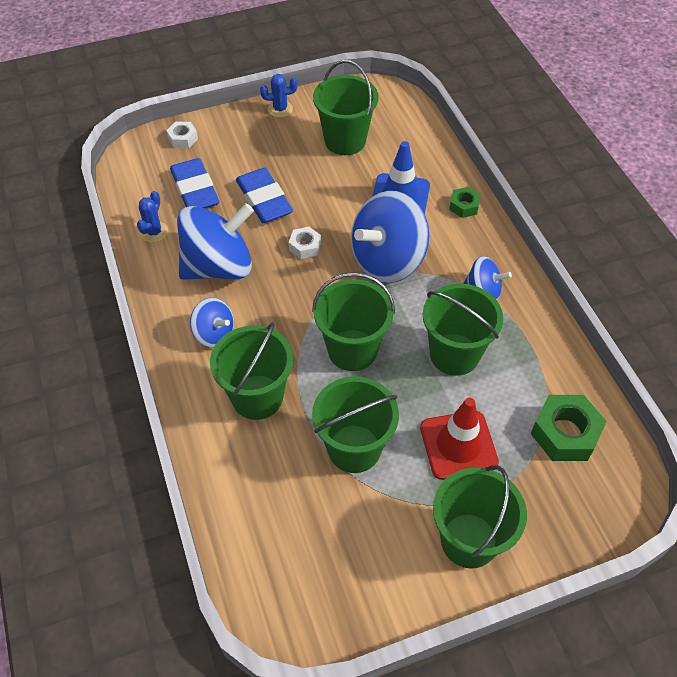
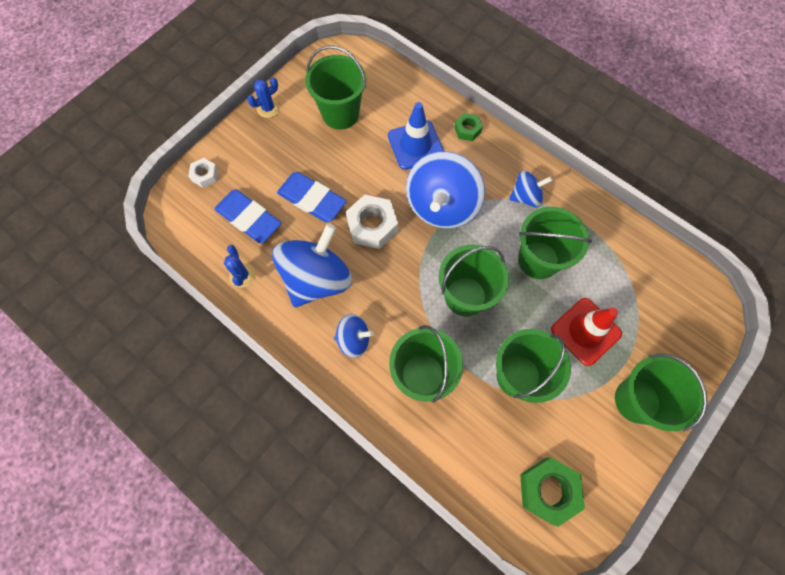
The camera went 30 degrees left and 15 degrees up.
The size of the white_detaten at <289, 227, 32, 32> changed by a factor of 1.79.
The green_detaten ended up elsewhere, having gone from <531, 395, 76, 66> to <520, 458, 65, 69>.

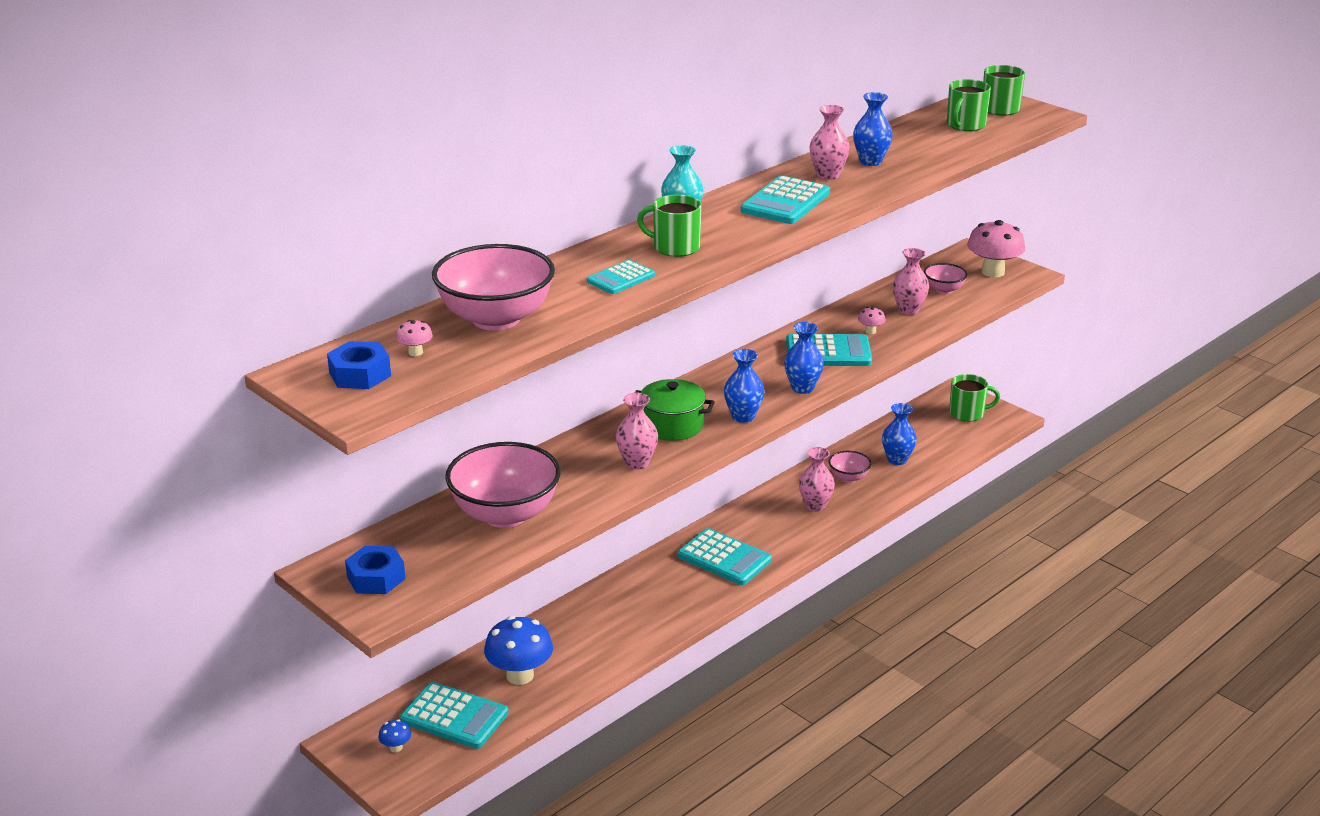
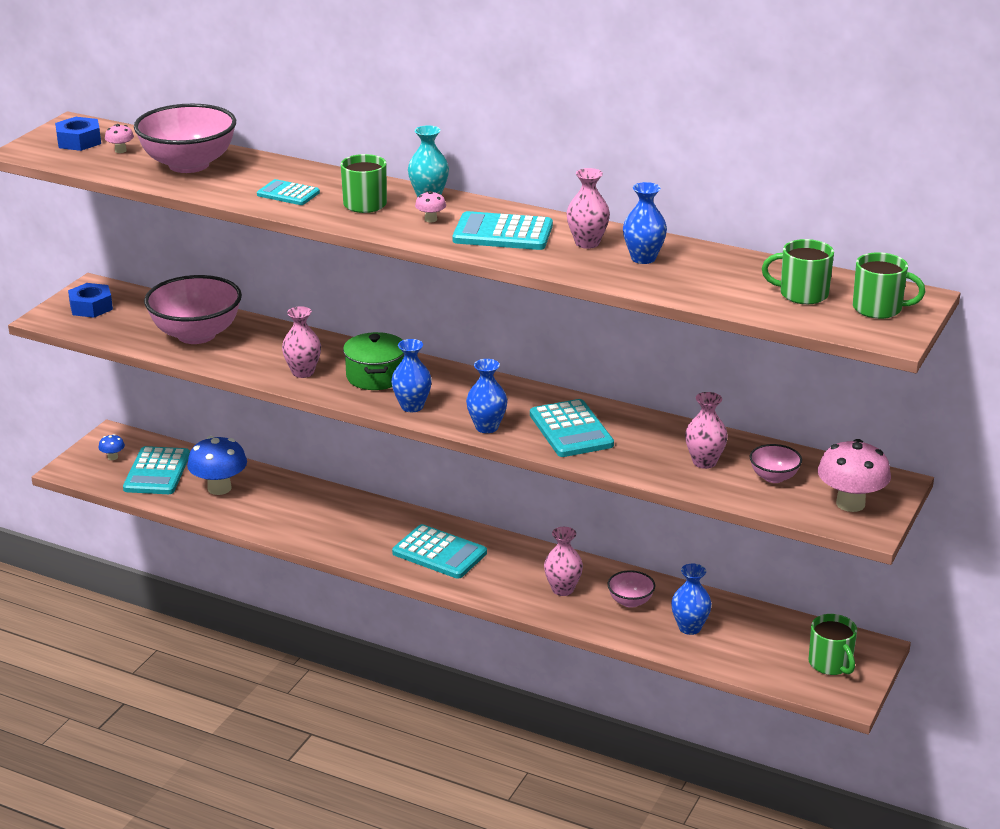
The camera went 70 degrees right and 0 degrees up.
The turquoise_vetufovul at <678, 528, 94, 57> ended up facing another way, 75 degrees counterclockwise from before.
The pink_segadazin ended up elsewhere, having gone from <858, 307, 27, 27> to <415, 191, 31, 31>.

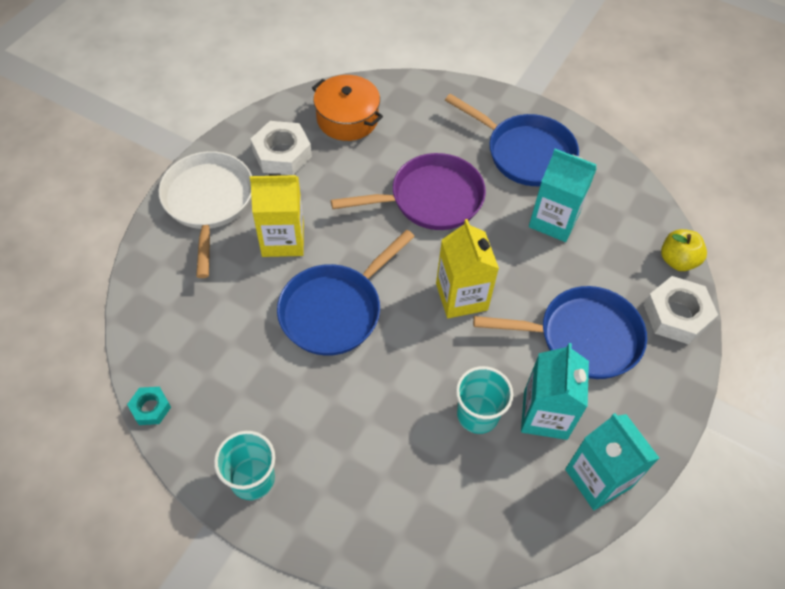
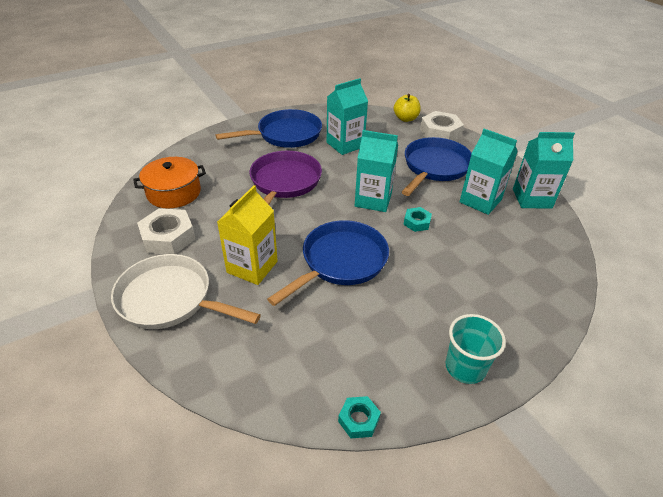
The camera went 60 degrees left and 15 degrees down.
The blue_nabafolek at <277, 230, 138, 126> ended up facing another way, 120 degrees counterclockwise from before.
What was the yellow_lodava at <436, 219, 63, 99> turned into the turquoise_lodava at <355, 130, 43, 82>.
The second view gained the turquoise_detaten at <403, 207, 29, 25>.
The second view lost the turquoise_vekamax at <456, 366, 57, 68>.

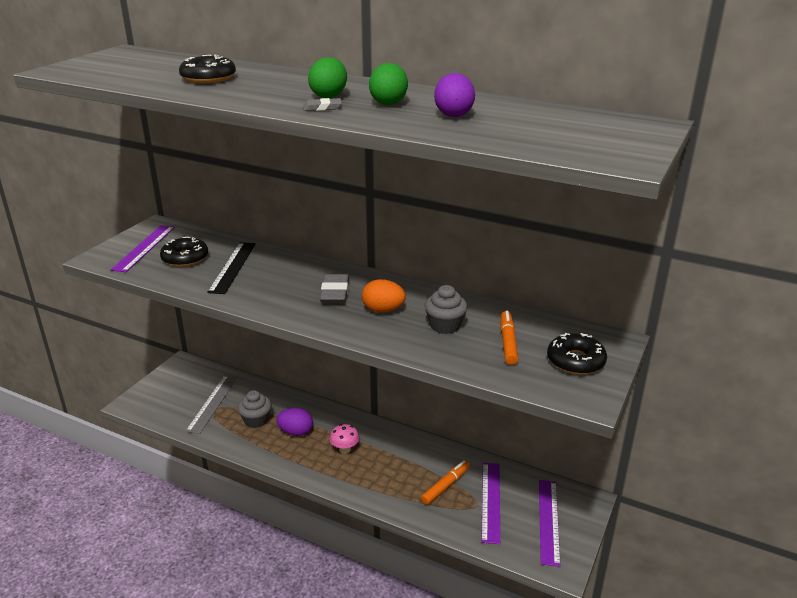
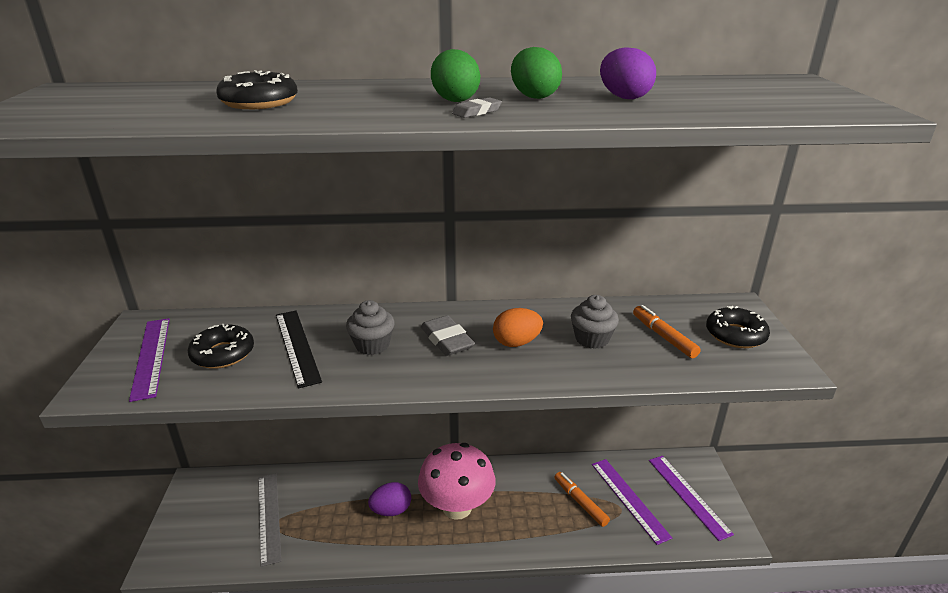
The camera went 30 degrees left and 0 degrees up.
The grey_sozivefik ended up elsewhere, having gone from <238, 390, 34, 38> to <346, 300, 49, 55>.
The size of the pink_segadazin at <329, 424, 30, 30> changed by a factor of 2.25.
The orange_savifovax at <421, 460, 49, 45> ended up facing another way, 45 degrees counterclockwise from before.

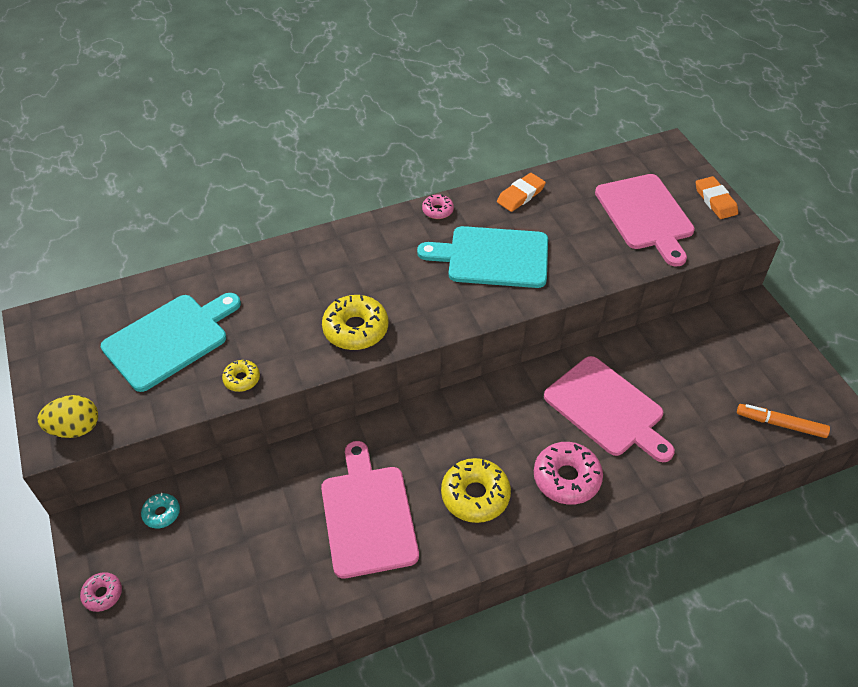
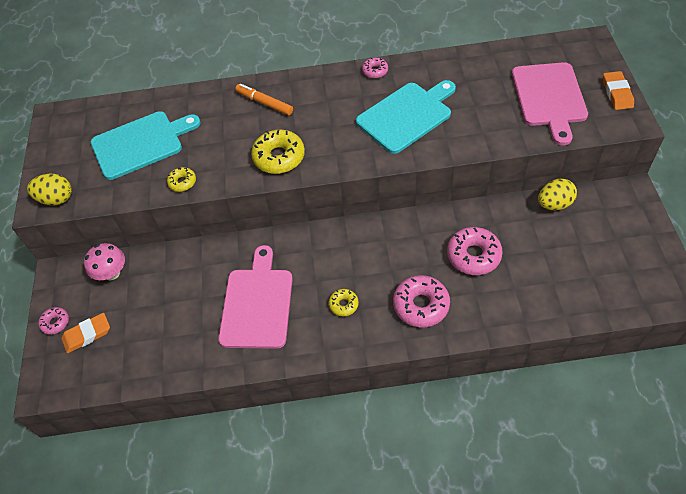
The camera went 20 degrees right and 5 degrees up.
The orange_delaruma ended up elsewhere, having gone from <497, 173, 49, 39> to <61, 313, 49, 41>.
Where the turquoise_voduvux stood at <141, 493, 39, 36>, the pink_segadazin came to stand at <84, 243, 41, 37>.
The orange_savifovax ended up elsewhere, having gone from <737, 404, 93, 34> to <235, 84, 58, 31>.
The size of the yellow_voduvux at <441, 458, 70, 65> changed by a factor of 0.54.
The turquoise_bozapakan at <417, 226, 131, 62> ended up facing another way, 120 degrees clockwise from before.
Where the pink_bozapakan stood at <544, 356, 131, 106>, the pink_voduvux came to stand at <447, 227, 56, 48>.
The second view gained the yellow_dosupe at <538, 178, 39, 32>.

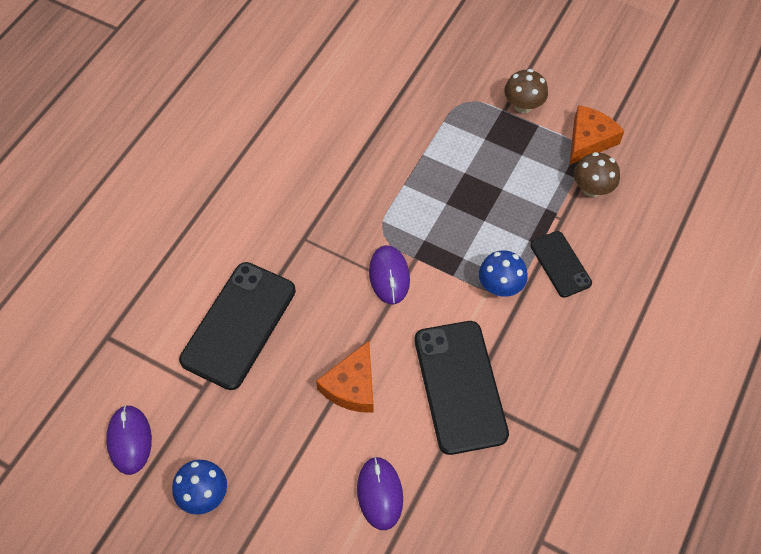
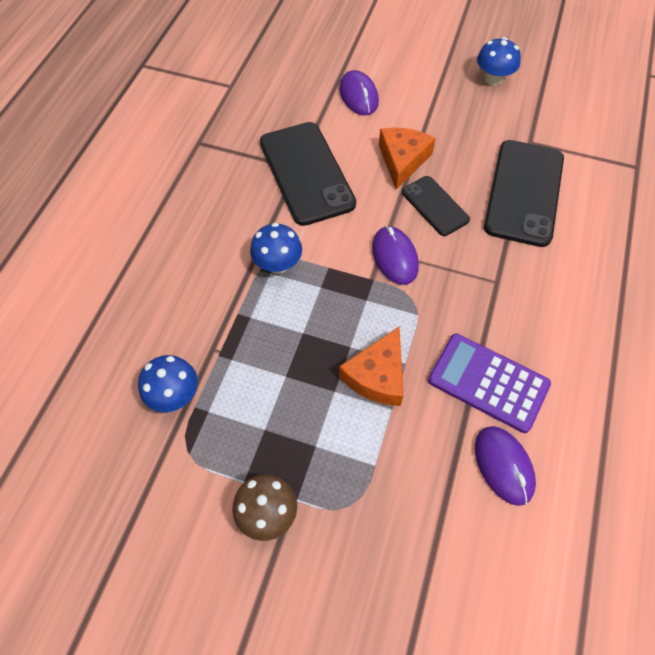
The camera went 170 degrees right and 0 degrees up.
What was the brown_segadazin at <574, 152, 46, 45> turned into the blue_segadazin at <138, 355, 60, 57>.
The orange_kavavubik ended up elsewhere, having gone from <570, 105, 54, 60> to <339, 327, 64, 79>.
The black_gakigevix ended up elsewhere, having gone from <530, 231, 62, 67> to <402, 176, 68, 60>.
The second view gained the purple_vetufovul at <428, 334, 123, 99>.
The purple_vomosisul ended up elsewhere, having gone from <106, 405, 46, 70> to <475, 426, 61, 80>.

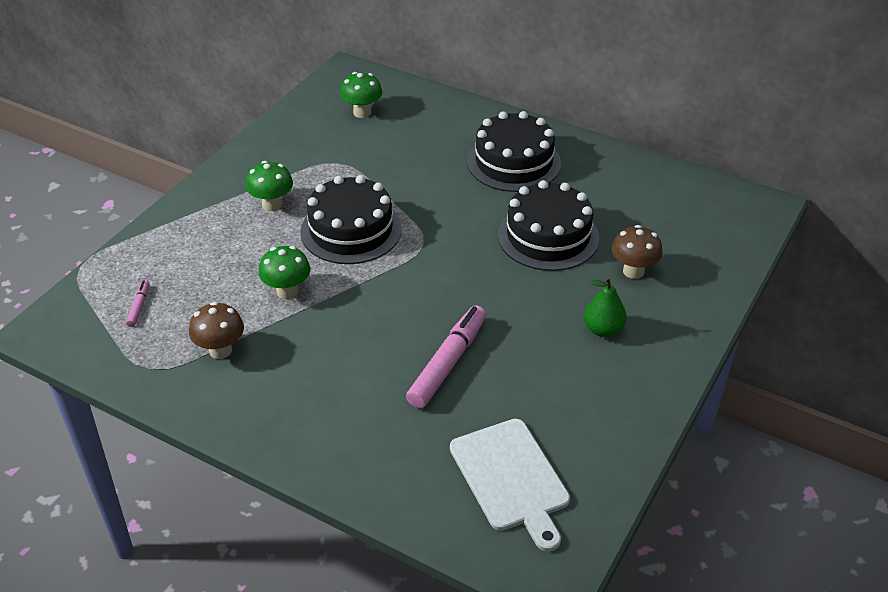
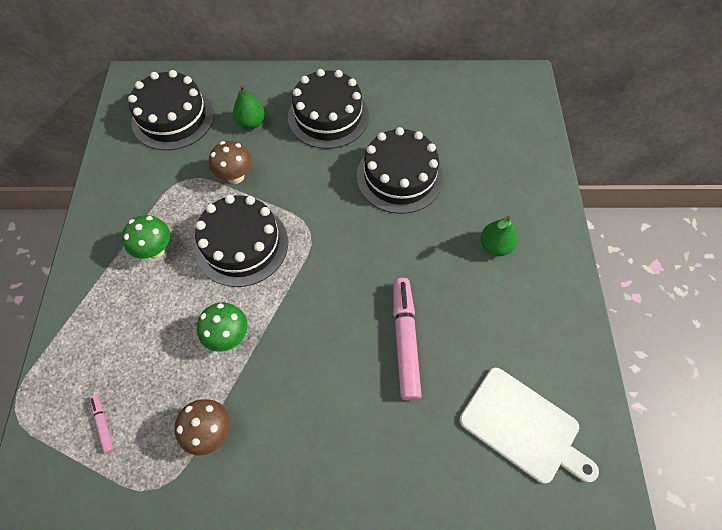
The camera went 30 degrees left and 20 degrees up.
Where the green_segadazin stood at <340, 72, 43, 46>, the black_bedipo came to stand at <128, 70, 86, 80>.
The brown_segadazin ended up elsewhere, having gone from <612, 225, 50, 54> to <209, 141, 43, 43>.
The second view gained the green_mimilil at <233, 84, 32, 45>.

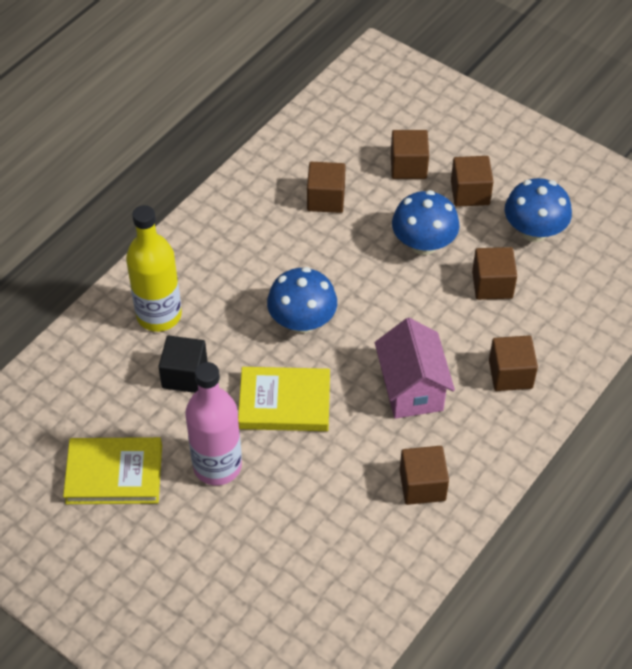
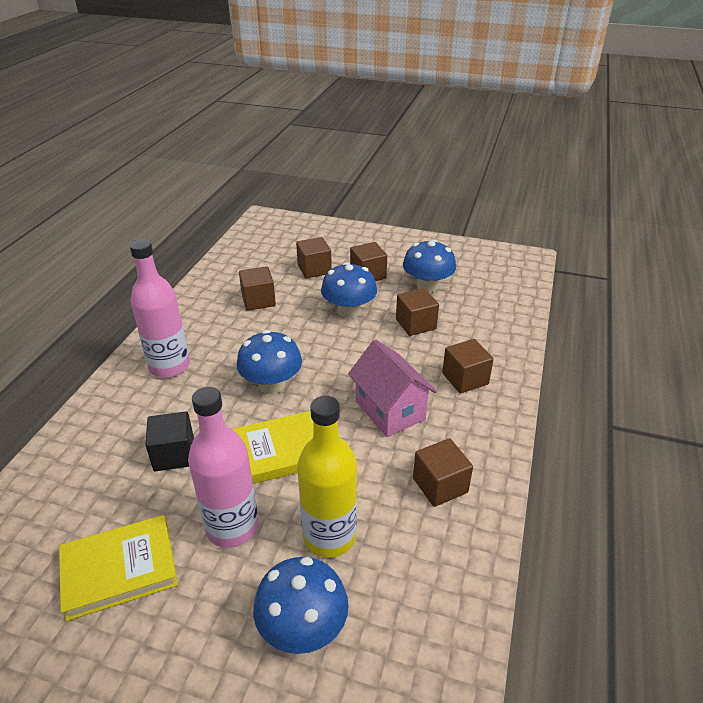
The camera went 20 degrees left and 15 degrees down.
The second view gained the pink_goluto at <130, 239, 60, 139>.
The second view gained the blue_segadazin at <253, 557, 96, 97>.
The yellow_goluto ended up elsewhere, having gone from <126, 205, 56, 127> to <297, 396, 60, 162>.

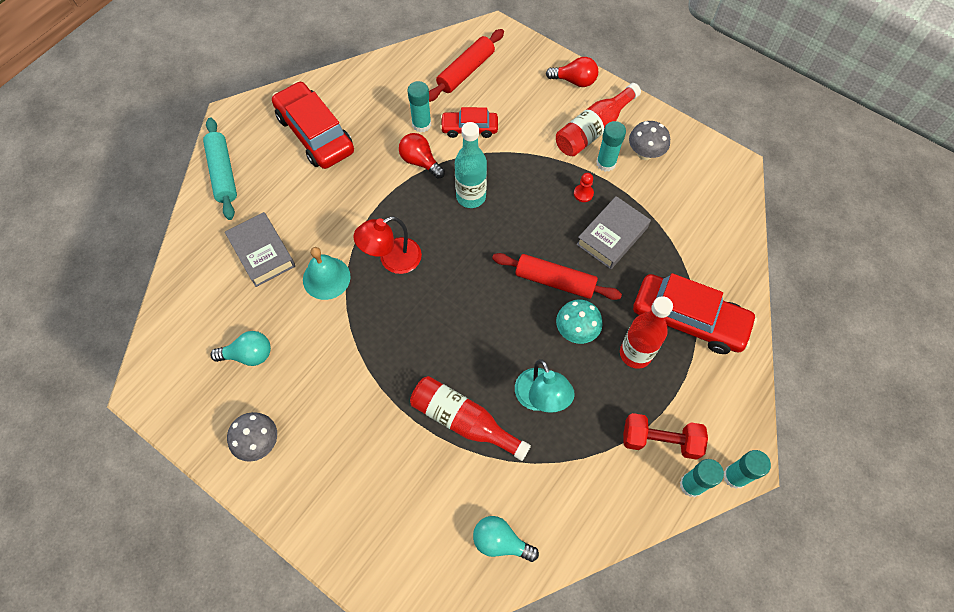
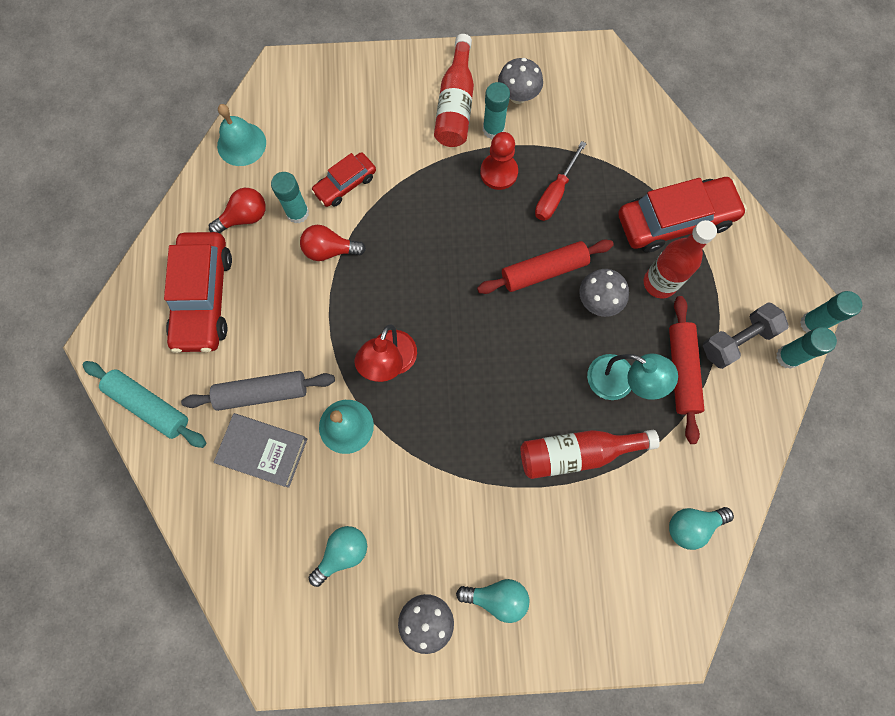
The camera went 40 degrees left and 10 degrees up.
The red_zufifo at <272, 81, 82, 88> ended up facing another way, 105 degrees counterclockwise from before.
The second view gained the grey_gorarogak at <181, 371, 154, 40>.
The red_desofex ended up elsewhere, having gone from <546, 57, 52, 30> to <209, 188, 57, 45>.
The second view gained the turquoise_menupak at <217, 104, 49, 62>.
The second view gained the turquoise_desofex at <456, 579, 73, 44>.
The size of the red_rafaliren at <574, 173, 20, 29> changed by a factor of 1.73.
Where the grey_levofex stood at <576, 196, 75, 73>, the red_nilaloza came to stand at <535, 141, 52, 80>.
What was the turquoise_segadazin at <556, 300, 47, 44> turned into the grey_segadazin at <579, 269, 50, 48>.
The red_gorarogak ended up elsewhere, having gone from <429, 29, 75, 73> to <669, 296, 35, 148>.
What was the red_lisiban at <623, 413, 85, 47> turned into the grey_lisiban at <703, 302, 86, 67>.
The second view lost the turquoise_goluto at <455, 122, 32, 86>.

